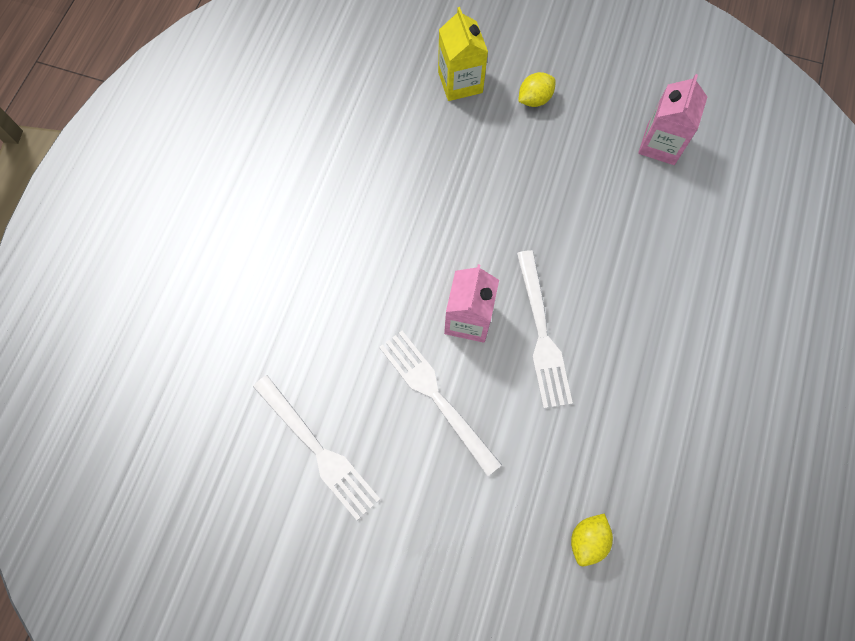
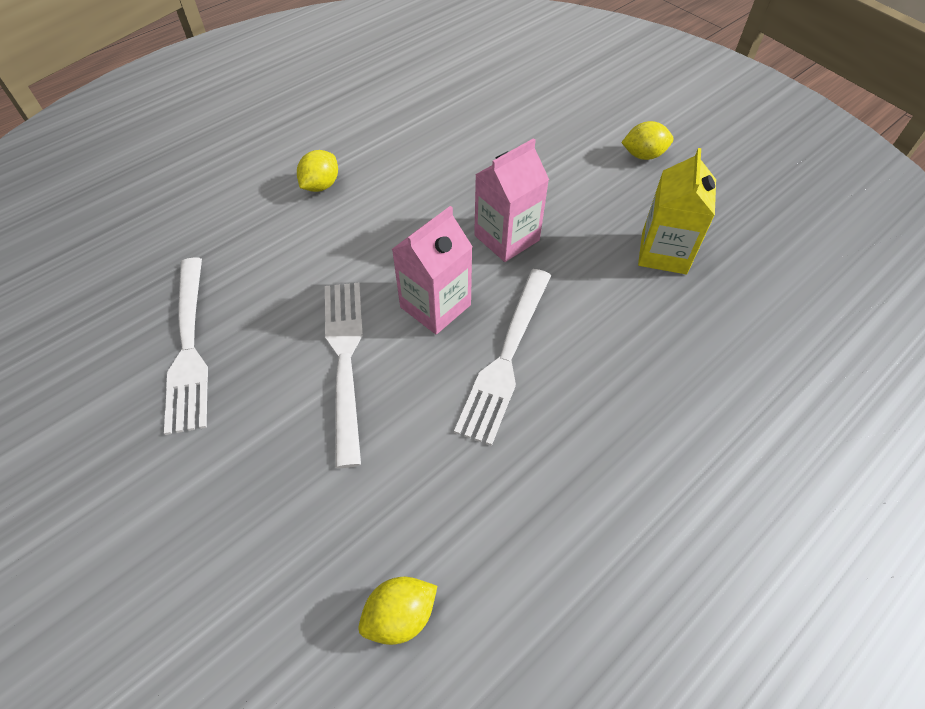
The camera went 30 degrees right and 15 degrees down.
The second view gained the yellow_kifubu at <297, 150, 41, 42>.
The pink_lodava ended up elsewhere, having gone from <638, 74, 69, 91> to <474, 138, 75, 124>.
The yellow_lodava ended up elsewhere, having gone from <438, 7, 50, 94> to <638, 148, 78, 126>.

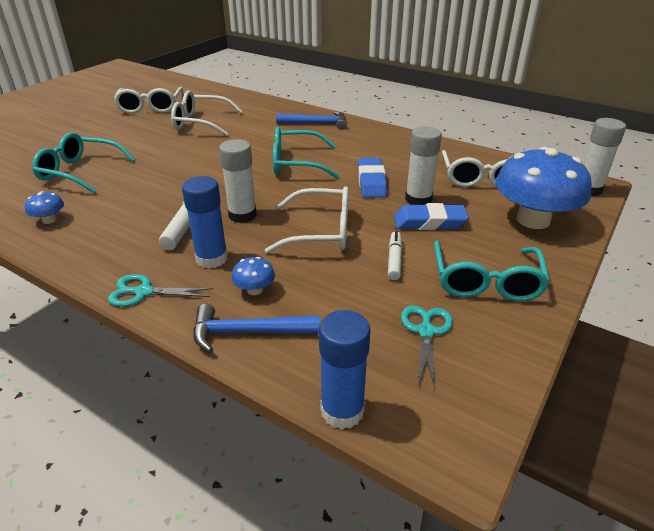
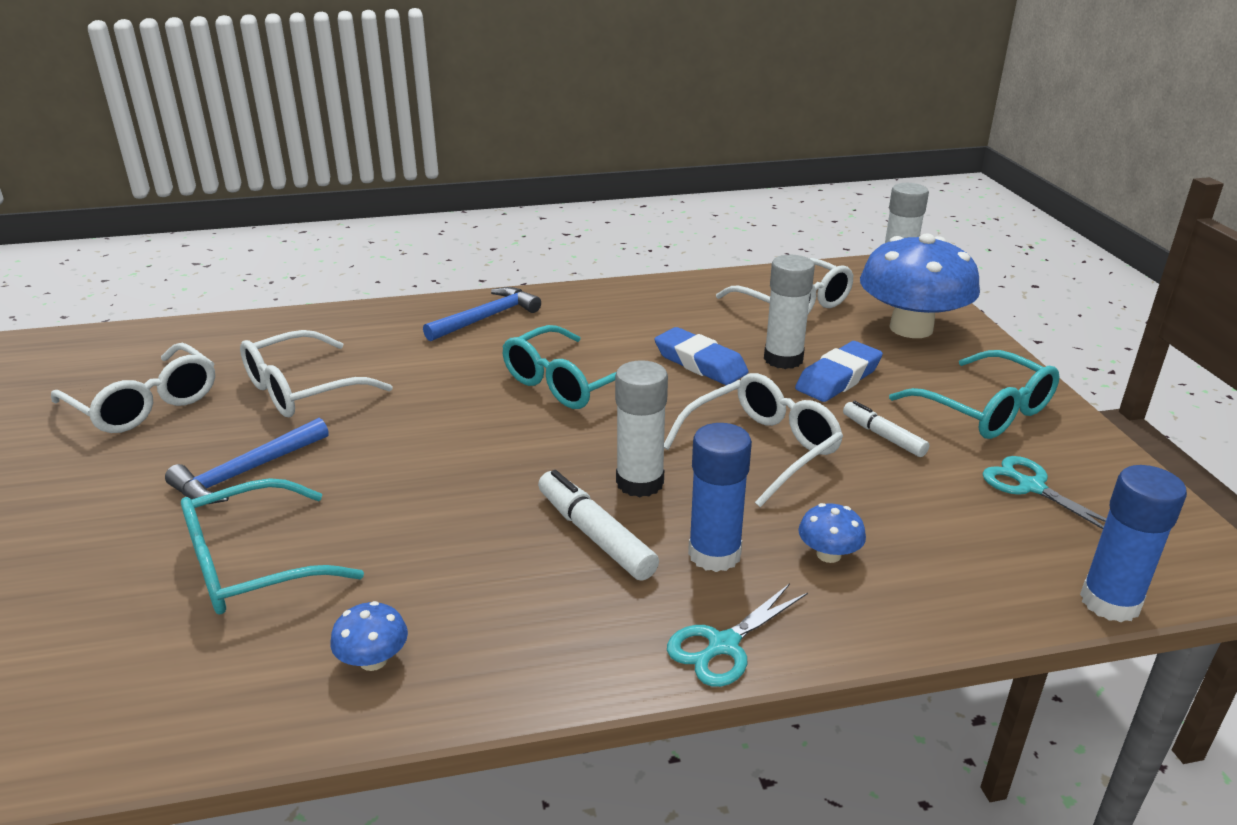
The camera went 45 degrees left and 5 degrees down.
The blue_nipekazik ended up elsewhere, having gone from <193, 304, 126, 48> to <165, 418, 164, 86>.

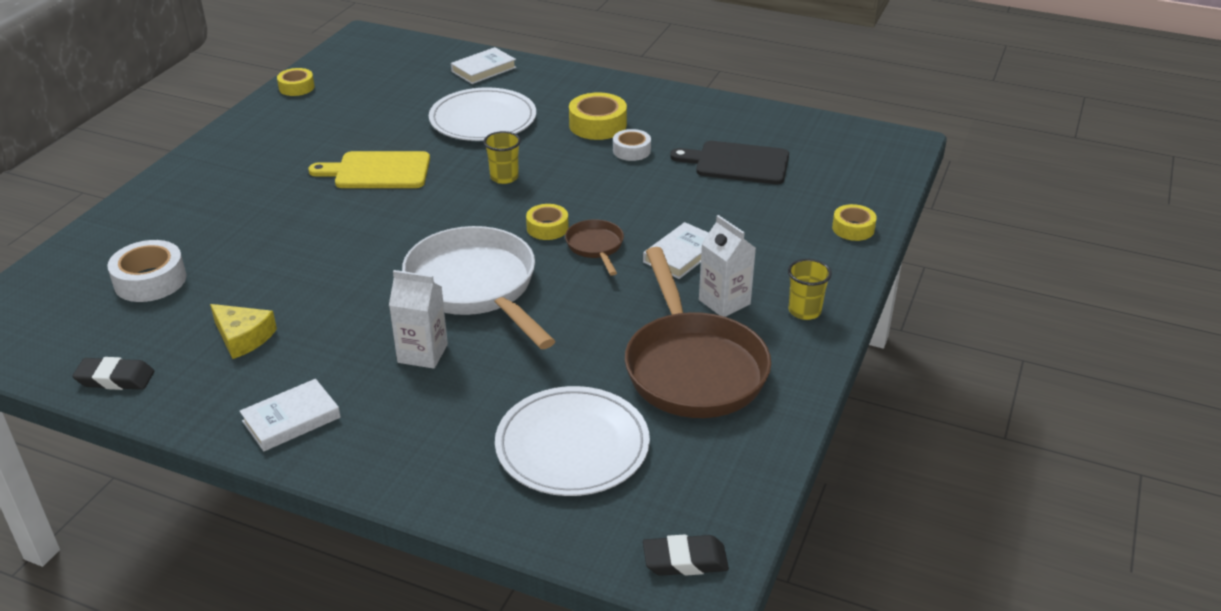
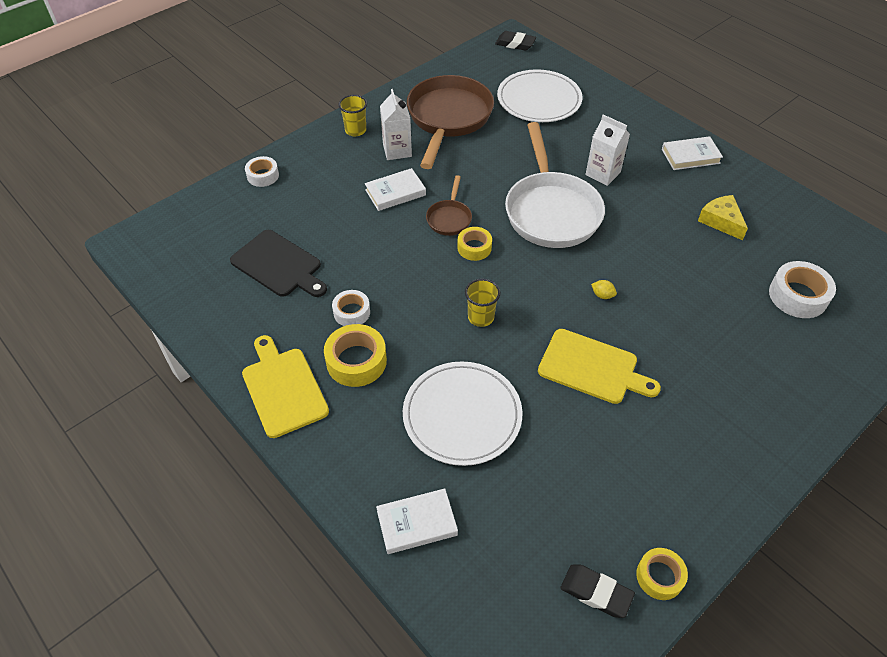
The camera went 155 degrees left and 15 degrees up.
The second view gained the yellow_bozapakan at <242, 335, 87, 103>.
What was the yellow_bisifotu at <832, 204, 45, 37> turned into the white_bisifotu at <245, 156, 34, 31>.
The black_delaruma ended up elsewhere, having gone from <72, 357, 82, 33> to <561, 564, 74, 54>.
The second view gained the yellow_kifubu at <591, 280, 26, 19>.

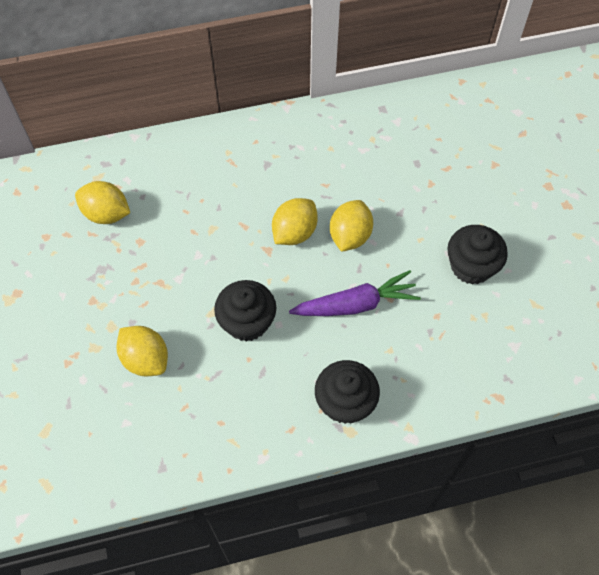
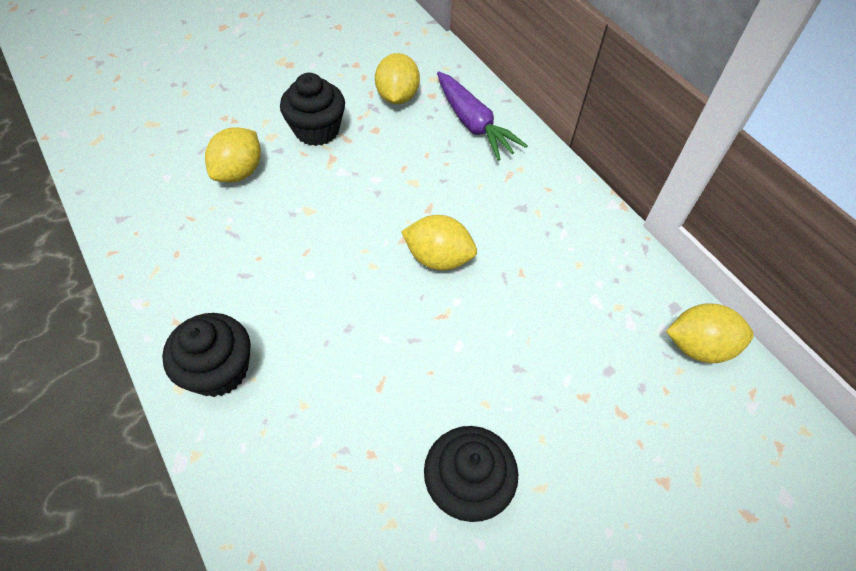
The camera went 70 degrees right and 5 degrees down.
The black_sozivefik ended up elsewhere, having gone from <214, 280, 62, 62> to <280, 73, 65, 73>.
The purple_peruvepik ended up elsewhere, having gone from <289, 270, 132, 46> to <437, 71, 91, 90>.
The yellow_kifubu ended up elsewhere, having gone from <330, 200, 43, 52> to <666, 303, 88, 60>.

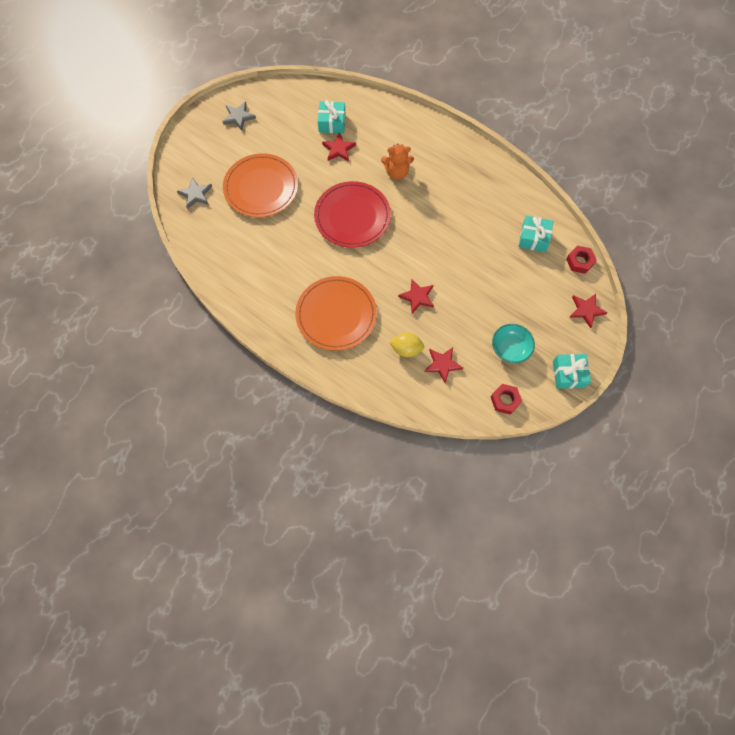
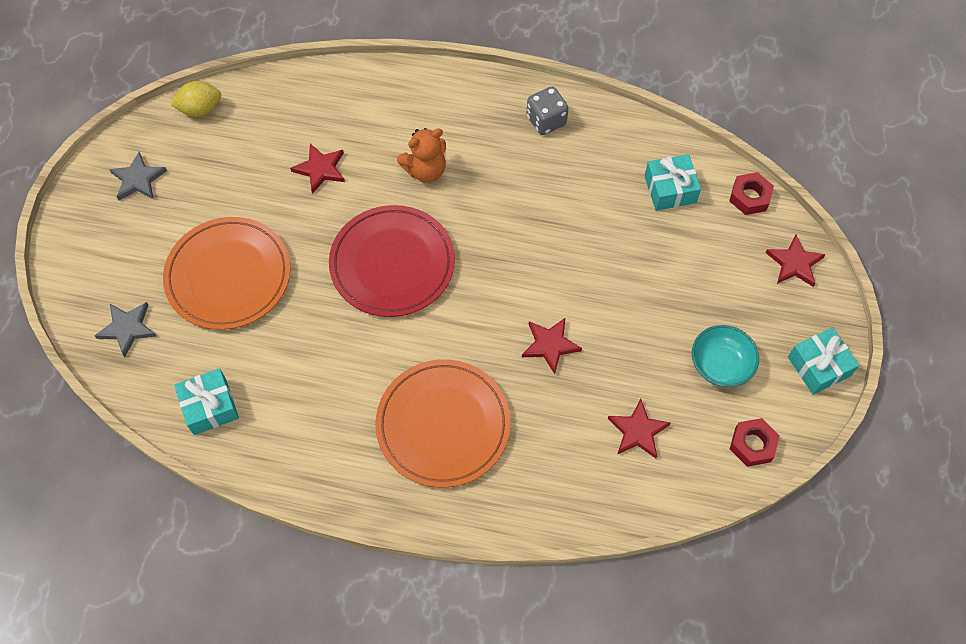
The camera went 25 degrees left and 5 degrees down.
The yellow_kifubu ended up elsewhere, having gone from <389, 332, 36, 25> to <171, 81, 50, 36>.
The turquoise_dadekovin ended up elsewhere, having gone from <318, 100, 27, 33> to <174, 368, 65, 67>.
The second view gained the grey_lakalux at <526, 87, 43, 48>.

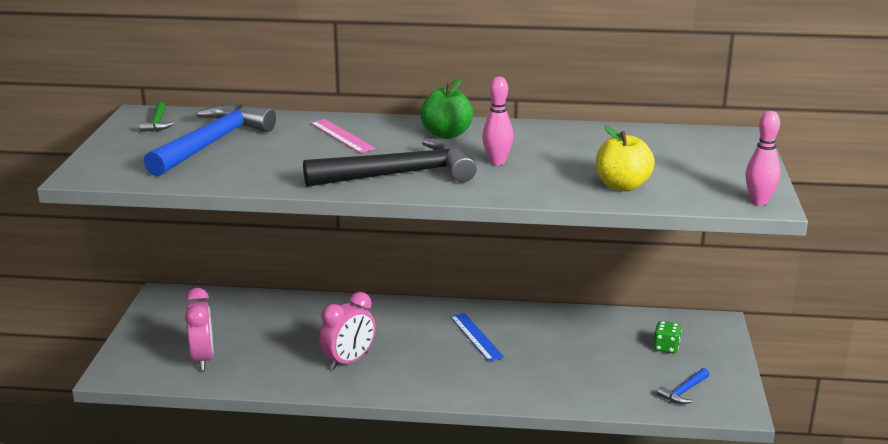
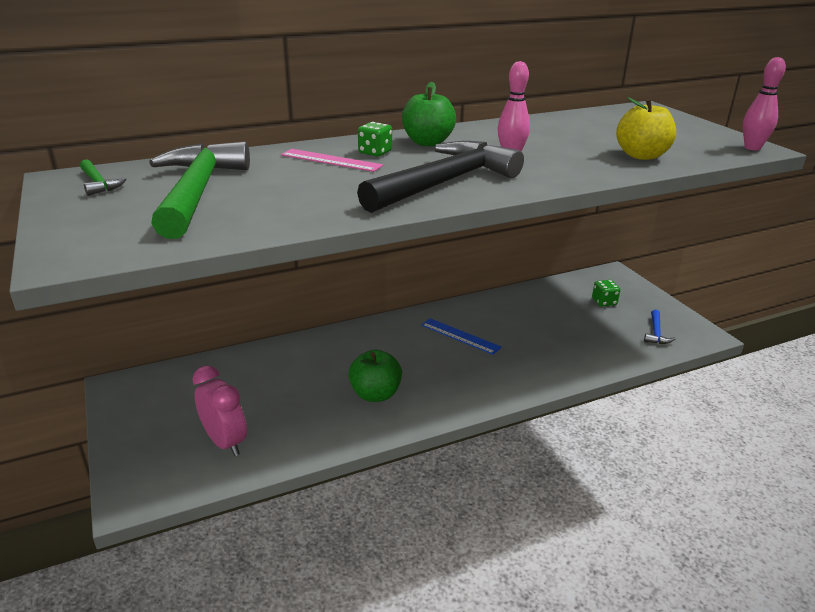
The camera went 30 degrees left and 5 degrees up.
What was the blue_nipekazik at <144, 104, 132, 73> turned into the green_nipekazik at <149, 141, 101, 98>.
Where the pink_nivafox stood at <319, 292, 57, 78>, the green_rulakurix came to stand at <348, 350, 54, 52>.
The second view gained the green_lakalux at <358, 122, 34, 34>.

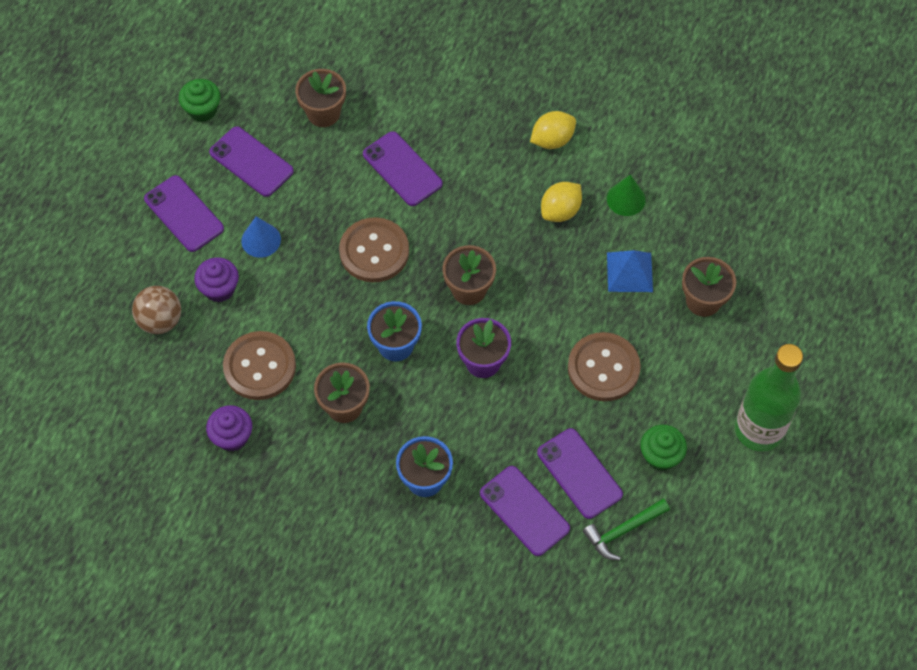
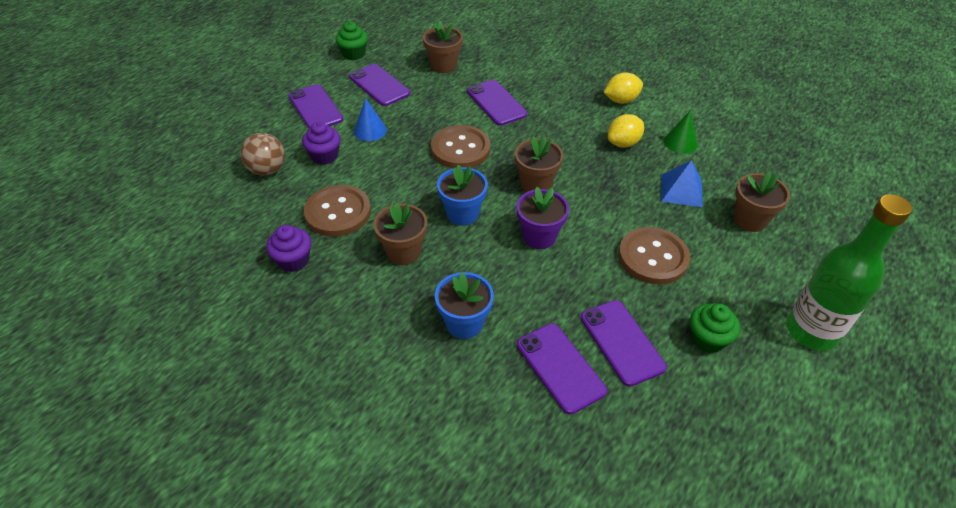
The camera went 10 degrees right and 15 degrees down.
The second view lost the green_nipekazik at <583, 499, 87, 62>.

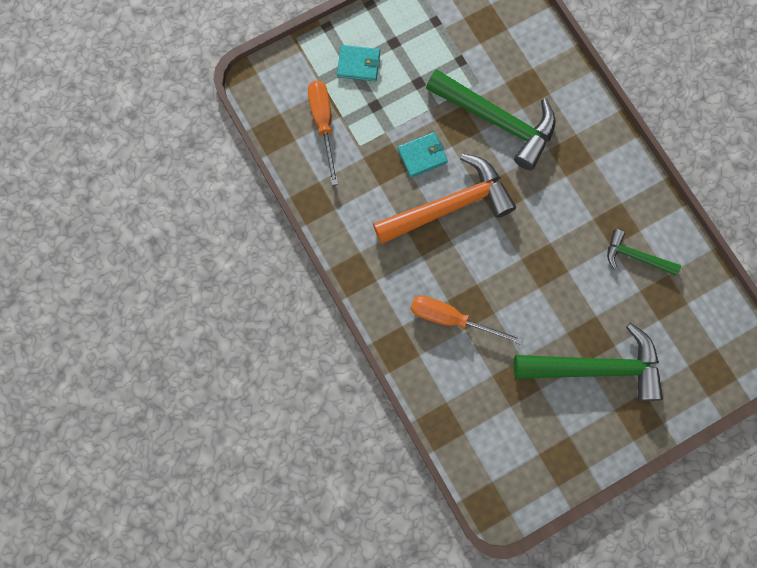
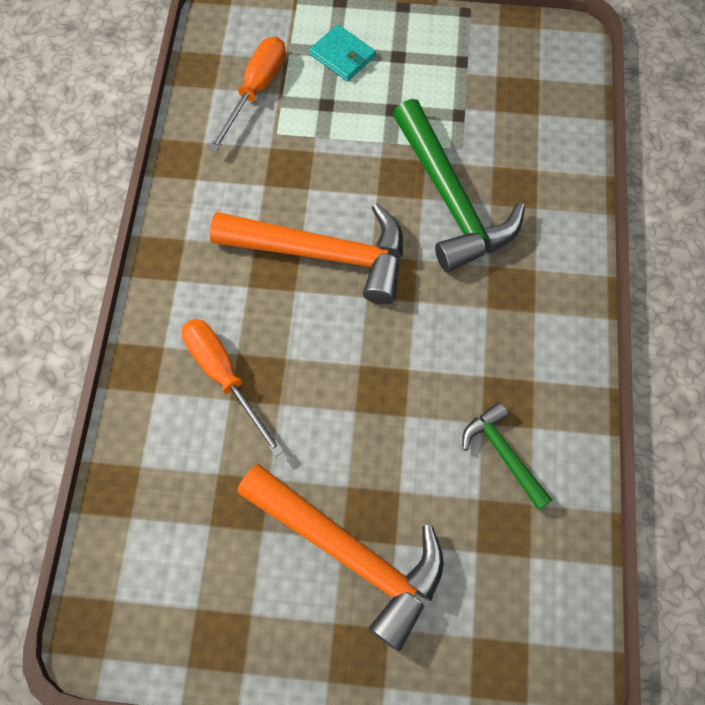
The camera went 35 degrees right and 10 degrees down.
What was the green_nipekazik at <514, 323, 149, 78> turned into the orange_nipekazik at <237, 464, 207, 187>.
The second view lost the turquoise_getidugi at <398, 132, 50, 46>.

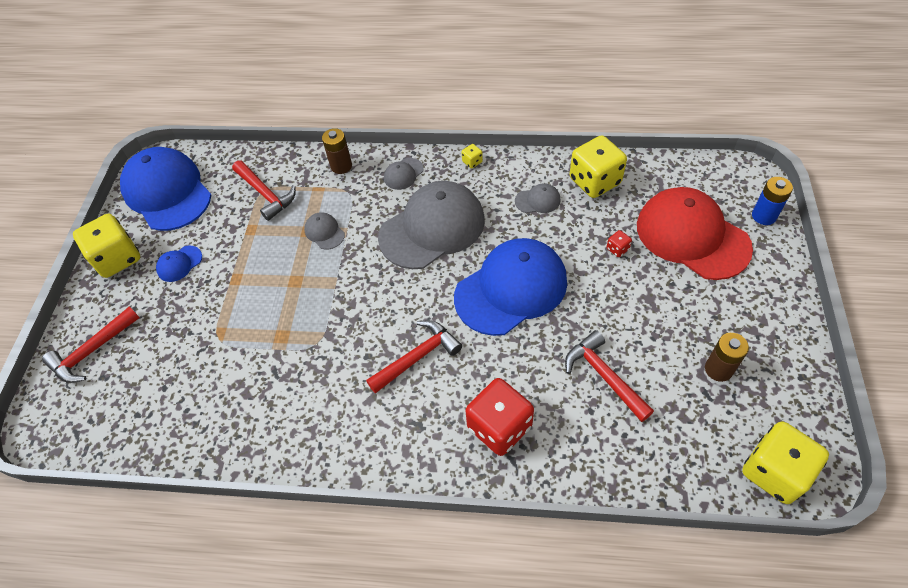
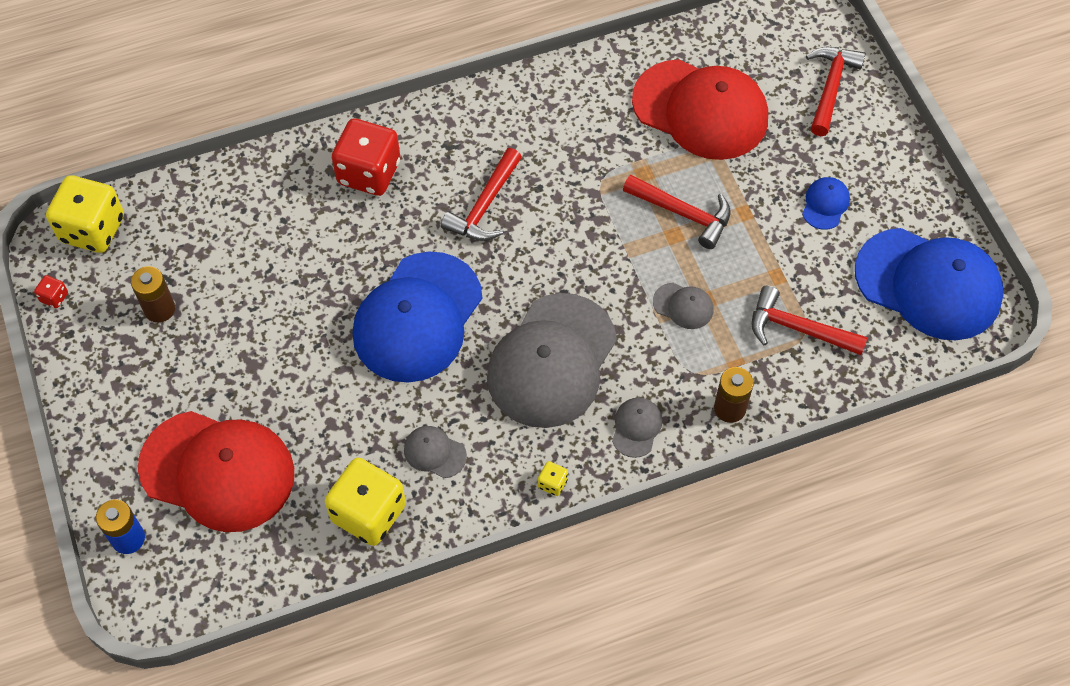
The camera went 150 degrees right and 5 degrees up.
The red_lakalux ended up elsewhere, having gone from <607, 230, 25, 27> to <34, 275, 34, 33>.
The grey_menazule at <515, 183, 46, 30> ended up facing another way, 60 degrees clockwise from before.
The red_nipekazik ended up elsewhere, having gone from <565, 330, 89, 92> to <623, 175, 108, 74>.
The second view gained the red_menazule at <632, 59, 136, 101>.
The second view lost the yellow_lakalux at <73, 214, 67, 64>.

